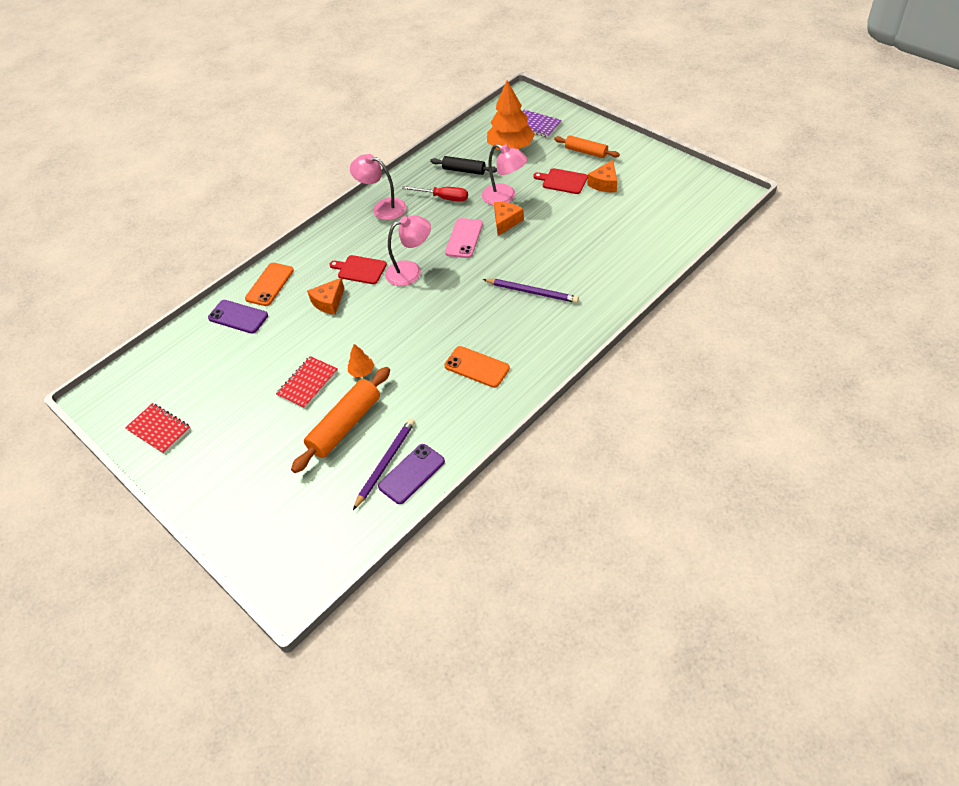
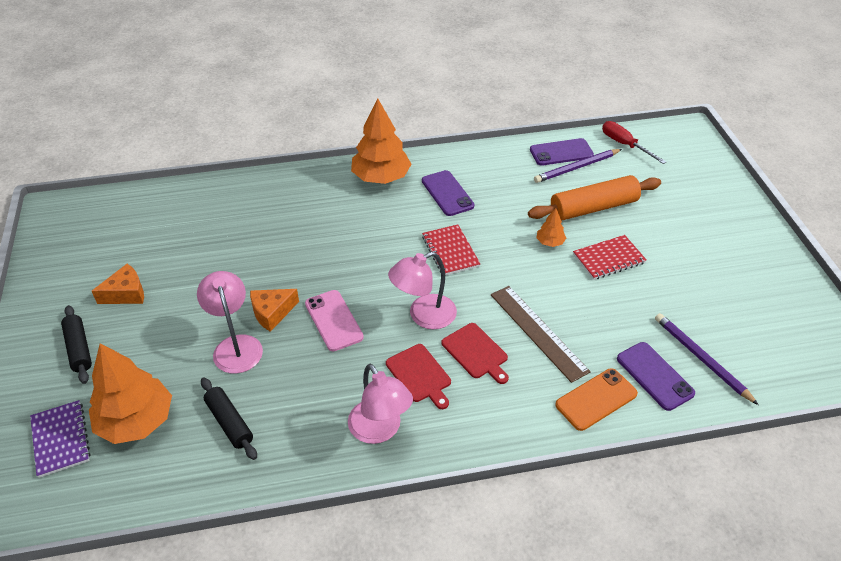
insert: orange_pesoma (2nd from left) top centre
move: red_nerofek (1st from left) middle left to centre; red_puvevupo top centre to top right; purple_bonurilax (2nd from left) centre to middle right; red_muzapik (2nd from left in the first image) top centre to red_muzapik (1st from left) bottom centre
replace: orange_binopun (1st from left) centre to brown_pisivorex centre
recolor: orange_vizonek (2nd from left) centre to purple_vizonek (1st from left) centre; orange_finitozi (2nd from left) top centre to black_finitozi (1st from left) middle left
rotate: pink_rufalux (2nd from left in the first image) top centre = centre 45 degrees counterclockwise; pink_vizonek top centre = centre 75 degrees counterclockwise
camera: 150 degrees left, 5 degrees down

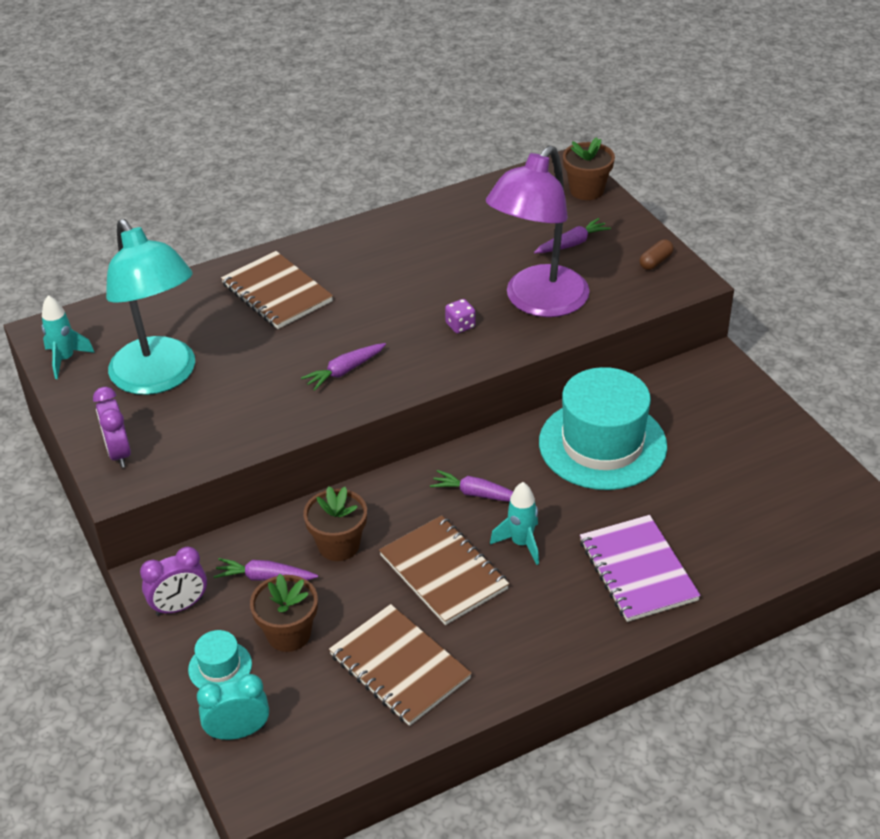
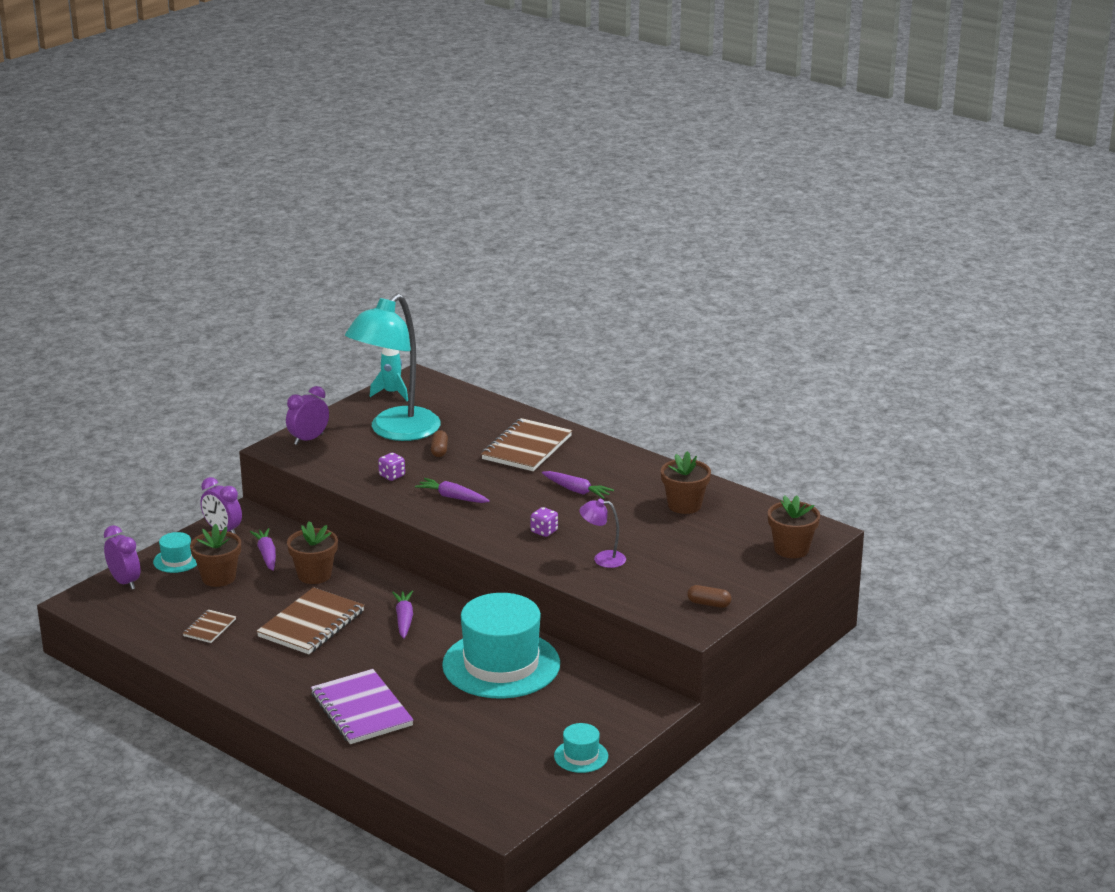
delete: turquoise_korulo (2nd from left) centre
insert: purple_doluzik (1st from left) centre; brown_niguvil (1st from left) centre; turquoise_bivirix (3rd from left) bottom centre; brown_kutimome (3rd from left) centre
move: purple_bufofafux (4th from left) top centre to centre
recolor: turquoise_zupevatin bottom left to purple_zupevatin (1st from left) middle left
rotate: purple_nerofek bottom right = bottom left 75 degrees counterclockwise
resize: brown_nerofek (2nd from left in the first image) bottom centre = bottom left x0.51; purple_rufalux top centre = centre x0.41
camera: 65 degrees right, 15 degrees down

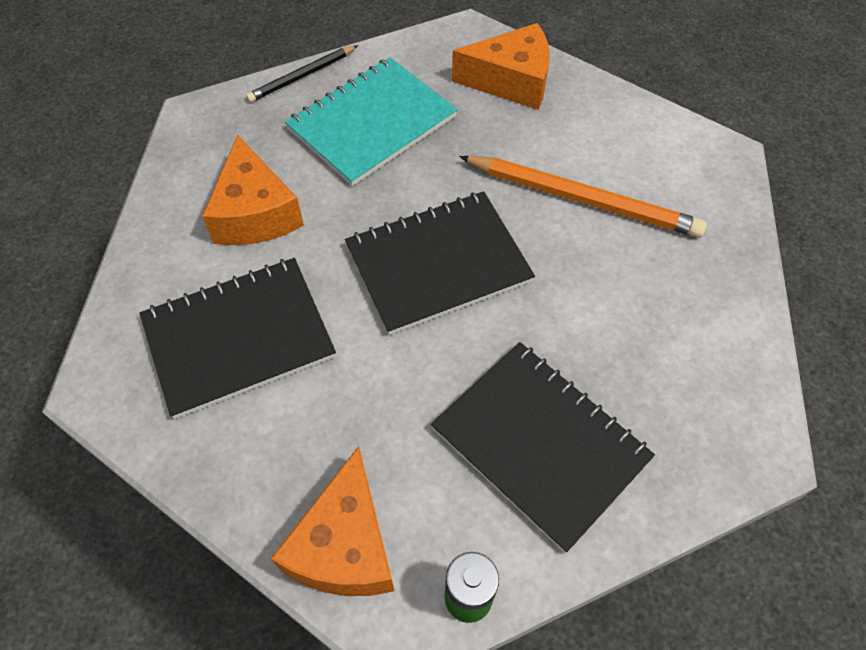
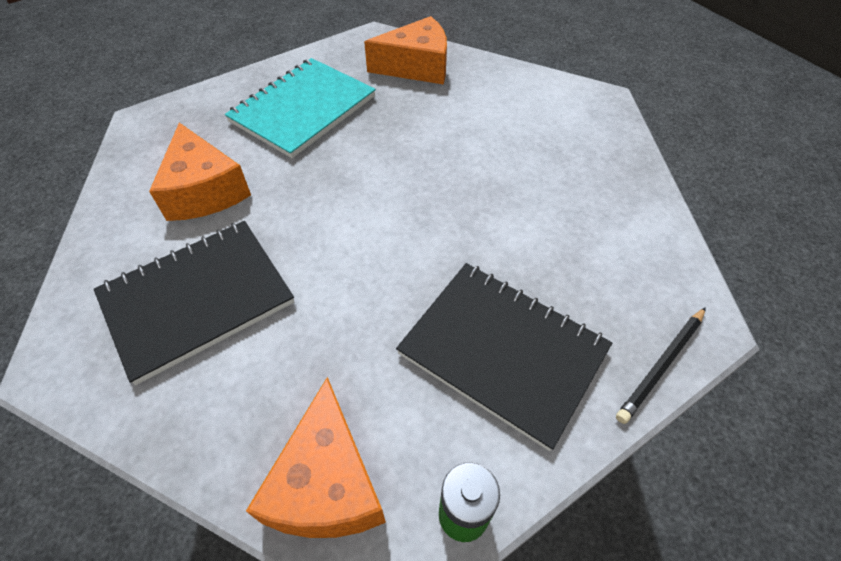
delete: black_nerofek (2nd from left) centre; orange_bonurilax top right
move: black_bonurilax top centre to middle right
camera: 10 degrees left, 5 degrees down

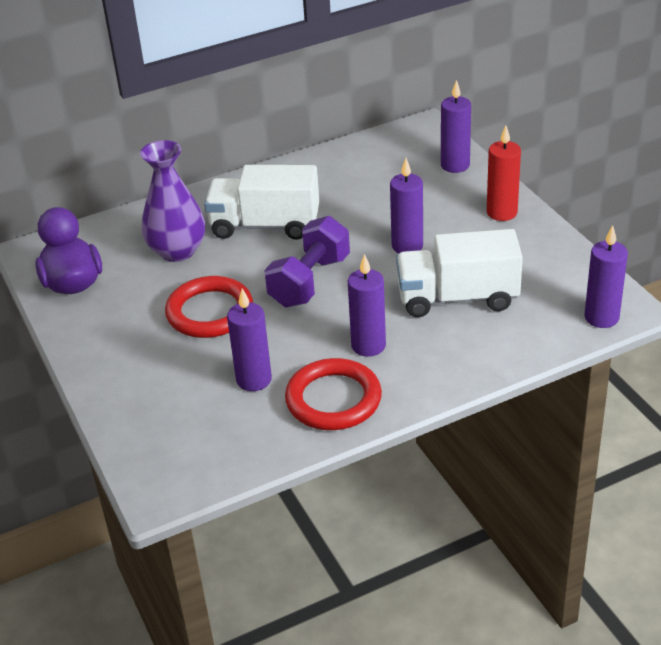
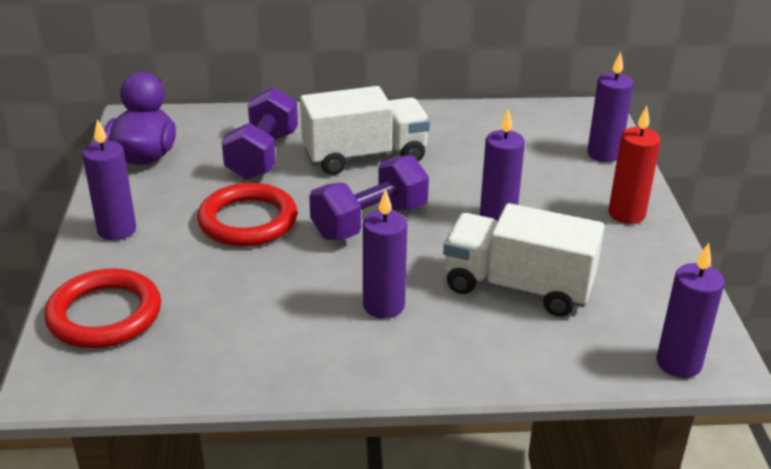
move: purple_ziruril (1st from left) centre to middle left; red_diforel (2nd from left in the first image) centre to red_diforel (1st from left) middle left
replace: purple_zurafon top left to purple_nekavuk (1st from left) top centre
rotate: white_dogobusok (1st from left) top centre = top centre 135 degrees clockwise
camera: 20 degrees right, 5 degrees down

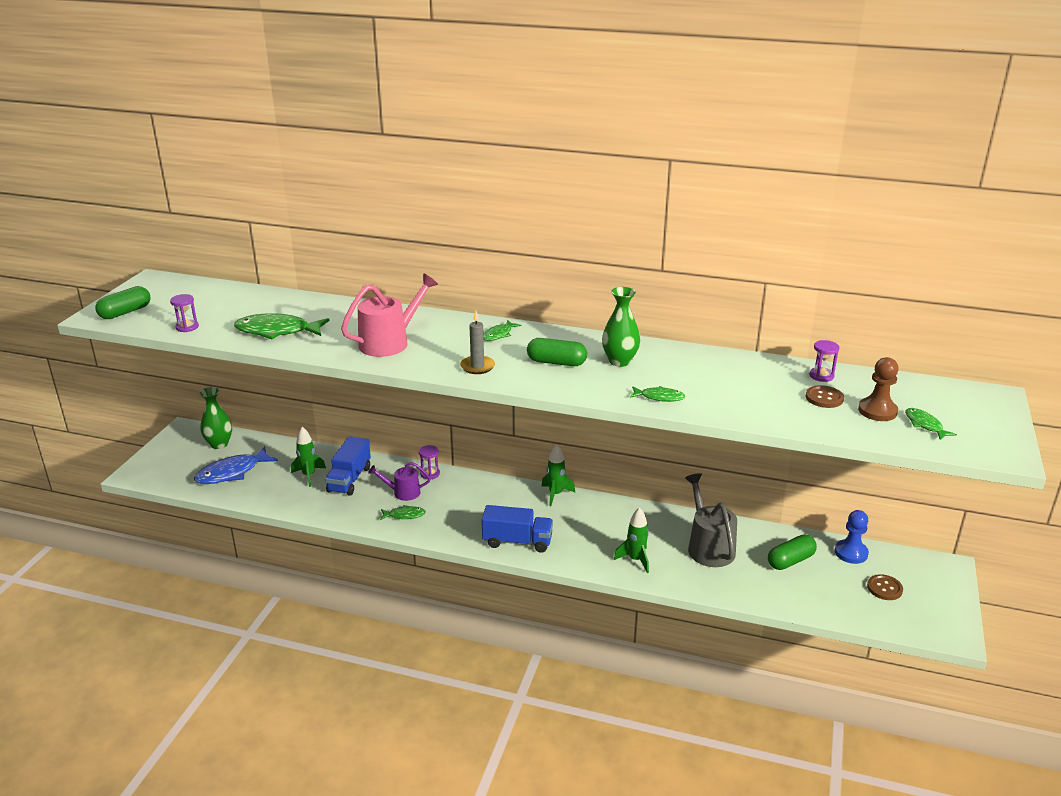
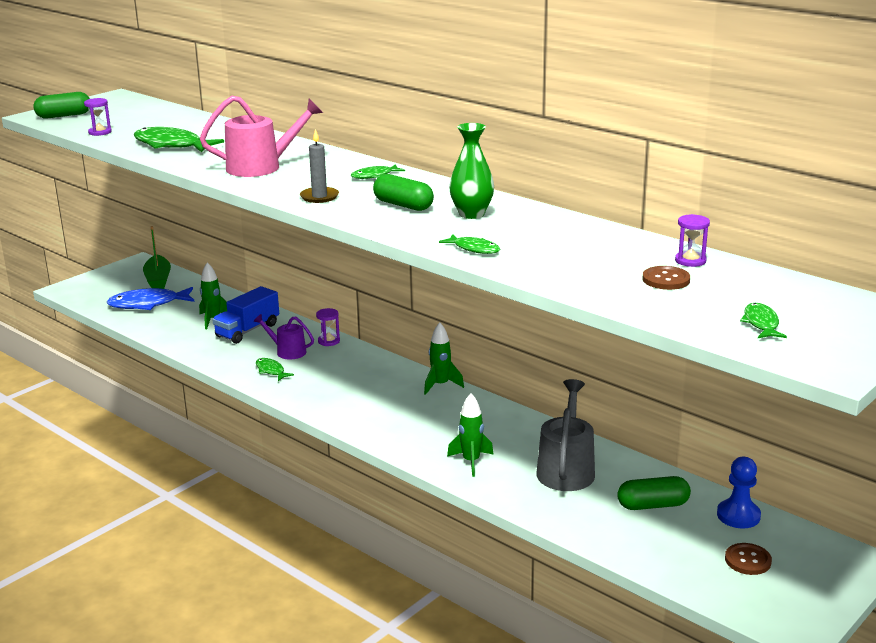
delete: blue_dogobusok (2nd from left) centre; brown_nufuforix middle right
replace: green_zurafon (1st from left) middle left to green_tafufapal middle left
rotate: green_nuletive (2nd from left) centre = middle left 150 degrees counterclockwise
camera: 25 degrees right, 5 degrees down

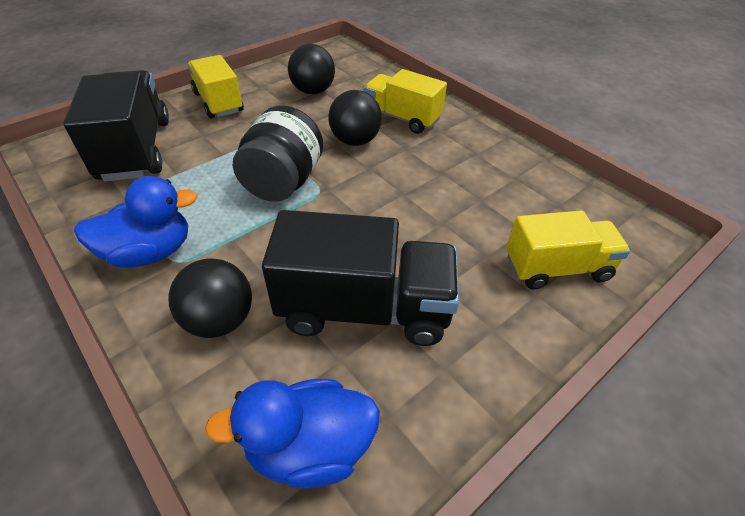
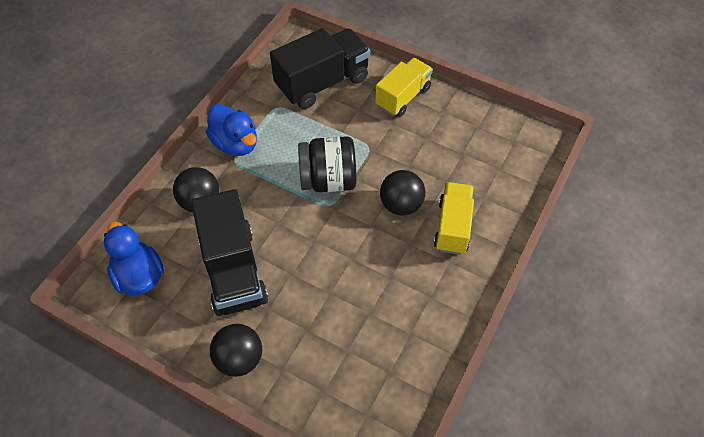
delete: yellow_dogobusok (3rd from left) middle right
move: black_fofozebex (2nd from left) top centre to bottom centre
camera: 70 degrees right, 10 degrees up

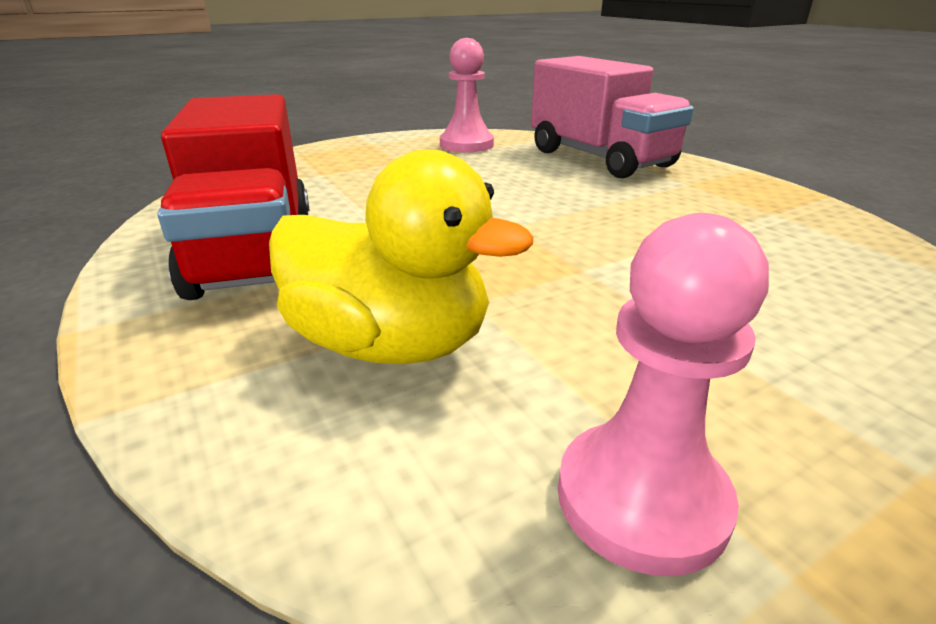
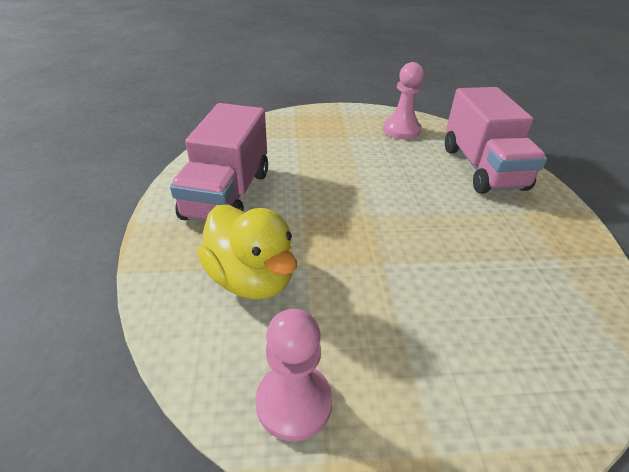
recolor: red_dogobusok top left to pink_dogobusok (1st from left) centre
camera: 25 degrees right, 10 degrees up

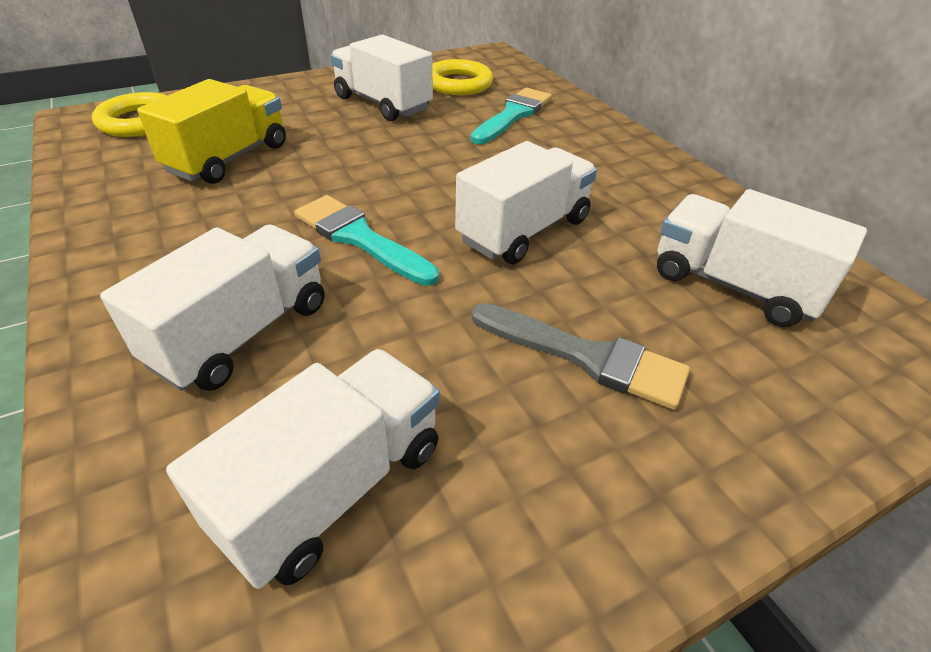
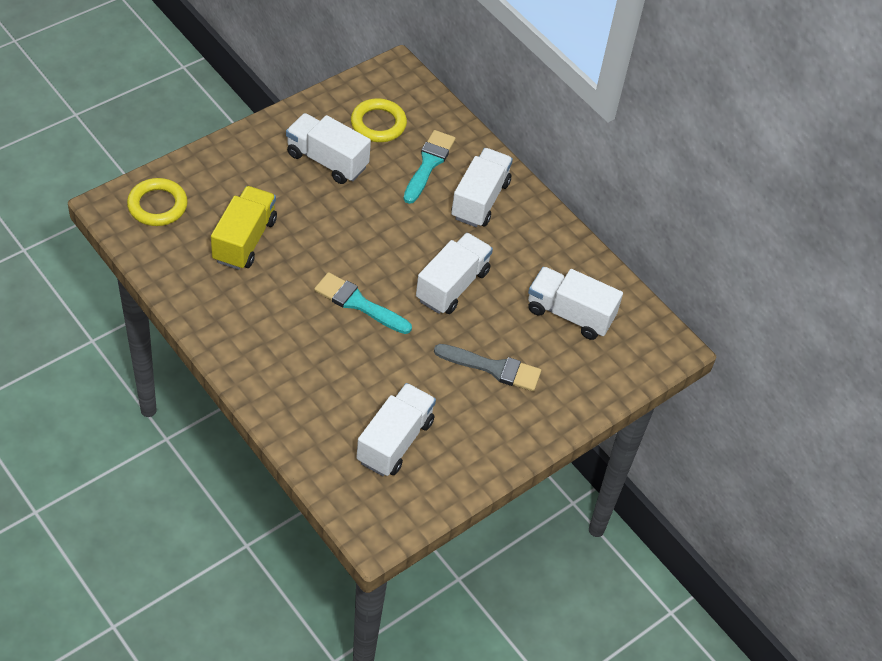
move: white_dogobusok (1st from left in the first image) middle left to white_dogobusok (4th from left) top centre
camera: 15 degrees left, 10 degrees up

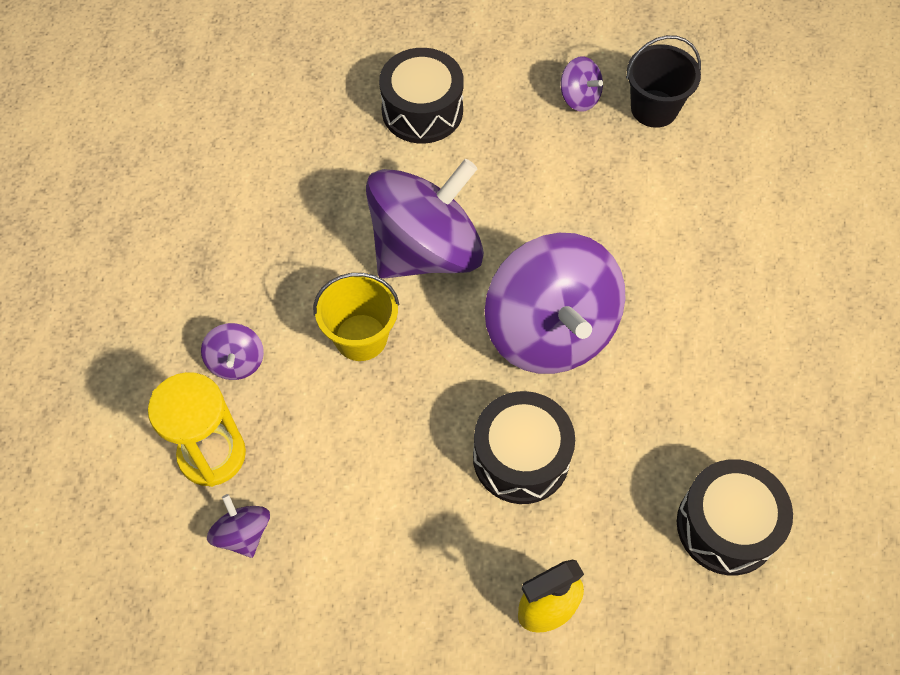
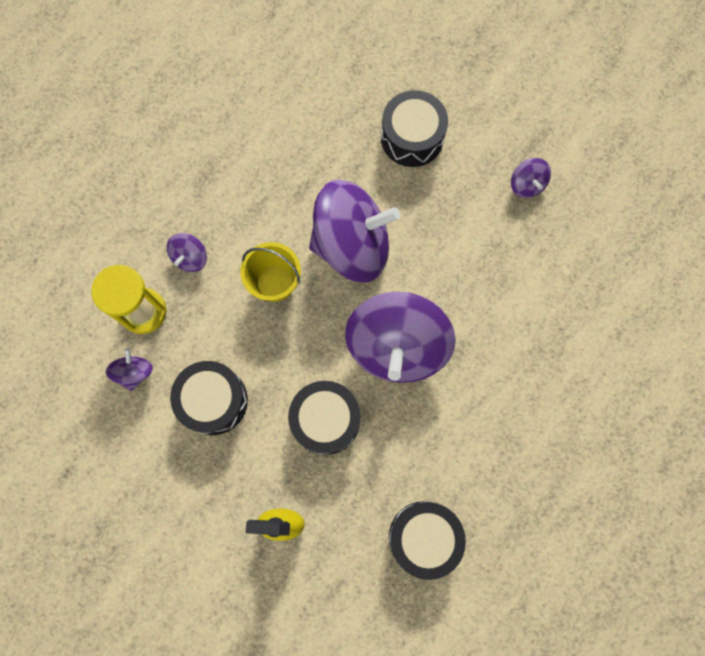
delete: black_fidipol top right
insert: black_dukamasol (1st from left) middle left
camera: 30 degrees right, 15 degrees up

